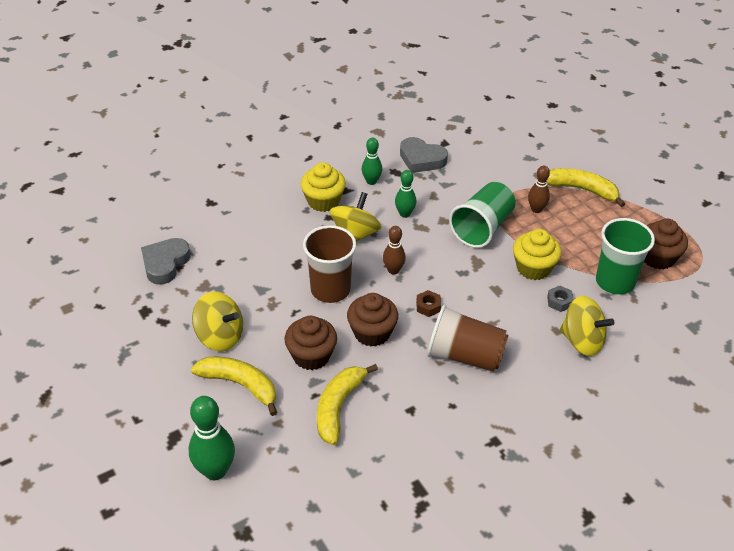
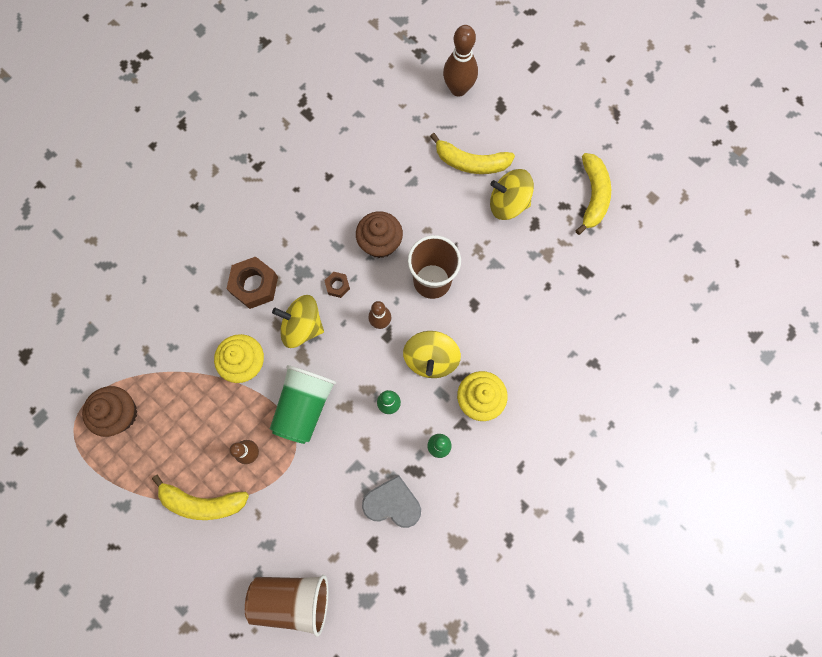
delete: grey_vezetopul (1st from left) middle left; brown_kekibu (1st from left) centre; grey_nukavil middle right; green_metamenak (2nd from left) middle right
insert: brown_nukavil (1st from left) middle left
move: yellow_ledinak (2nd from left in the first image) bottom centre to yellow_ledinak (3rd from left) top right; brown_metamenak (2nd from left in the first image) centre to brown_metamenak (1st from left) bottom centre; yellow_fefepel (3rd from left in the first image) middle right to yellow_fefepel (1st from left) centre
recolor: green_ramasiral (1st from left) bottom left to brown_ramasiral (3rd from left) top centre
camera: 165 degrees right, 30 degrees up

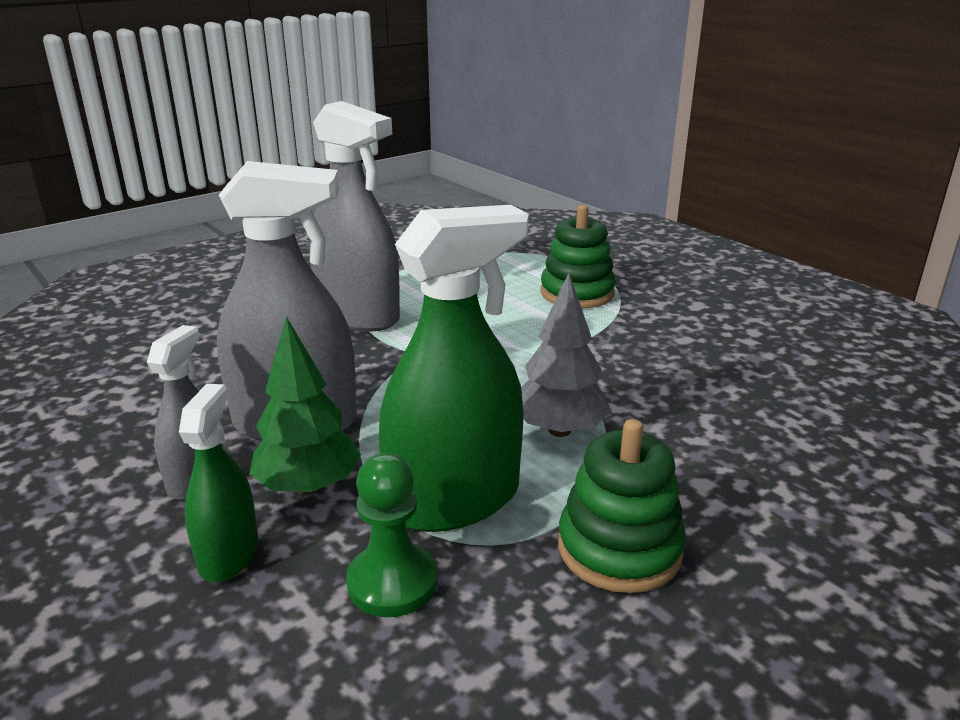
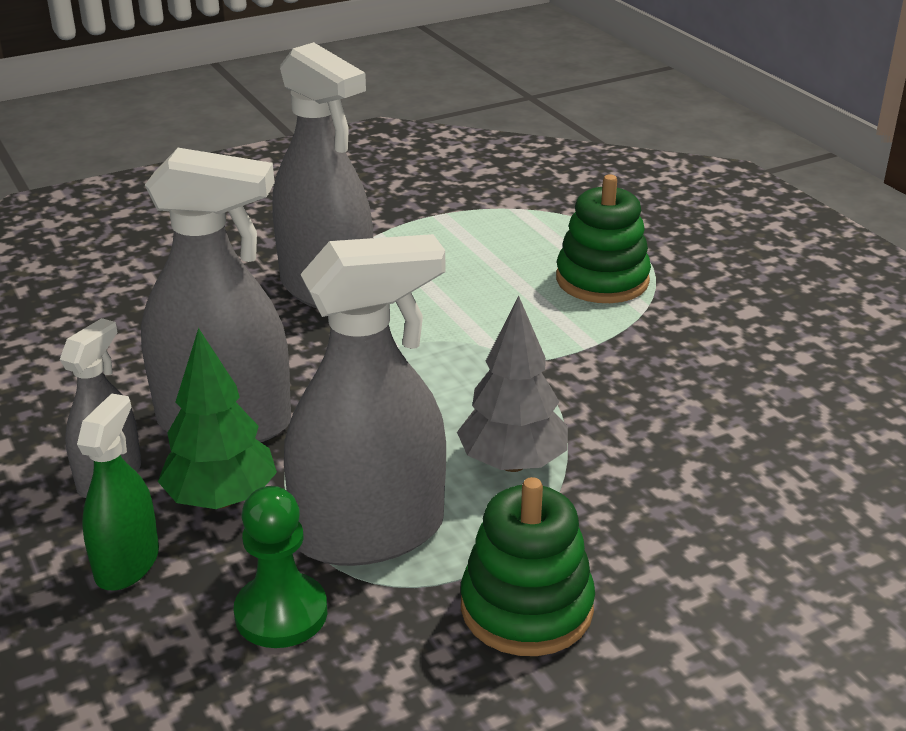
recolor: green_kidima (2nd from left) centre to grey_kidima (4th from left) centre
camera: 10 degrees right, 5 degrees up

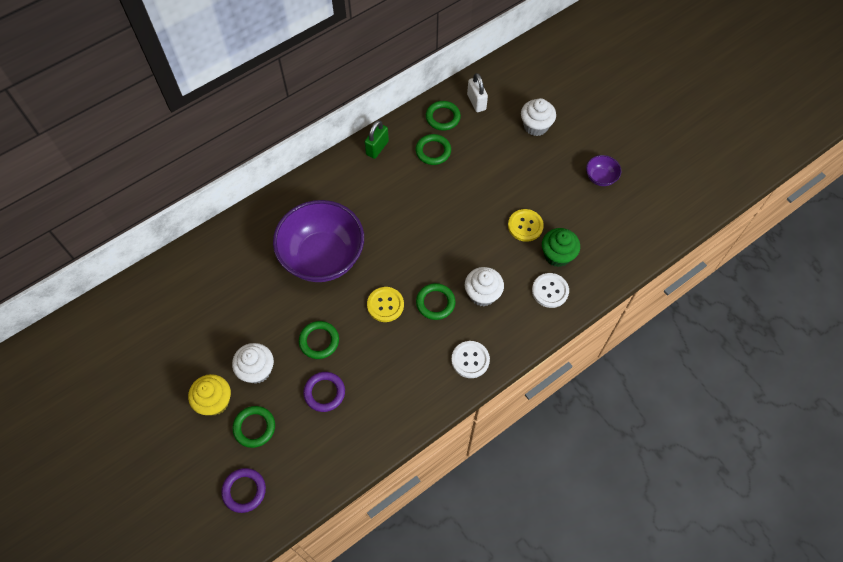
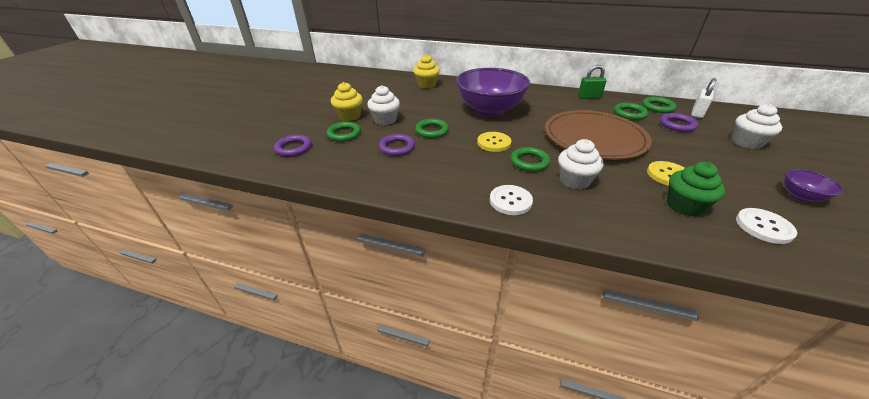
insert: yellow_kekibu (2nd from left) top centre; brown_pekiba middle right; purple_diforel (3rd from left) top right
move: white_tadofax (2nd from left) centre to middle right
camera: 55 degrees right, 25 degrees down

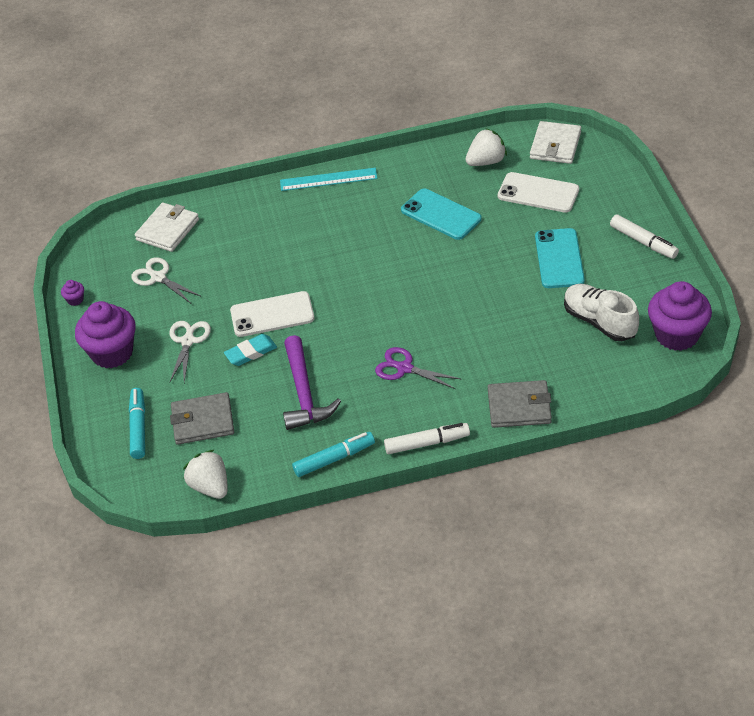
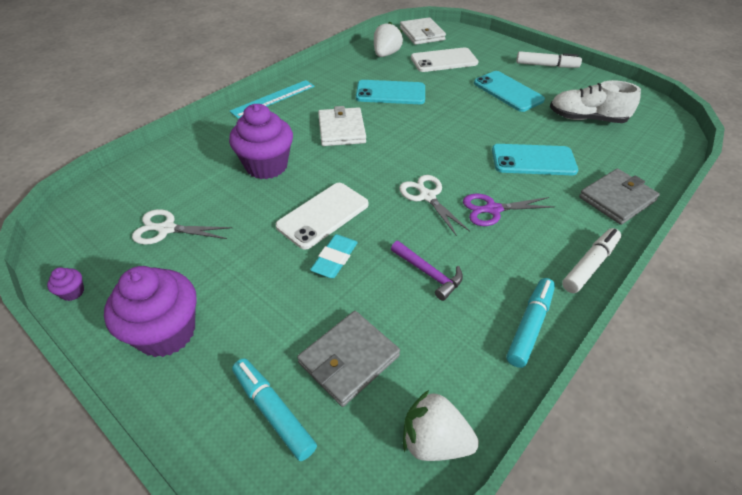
insert: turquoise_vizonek (3rd from left) top right
move: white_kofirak (1st from left) top left to top centre; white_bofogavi (2nd from left) middle left to centre; purple_kekibu (3rd from left) middle right to top centre
resize: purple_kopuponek centre = centre x0.60
camera: 40 degrees left, 0 degrees up

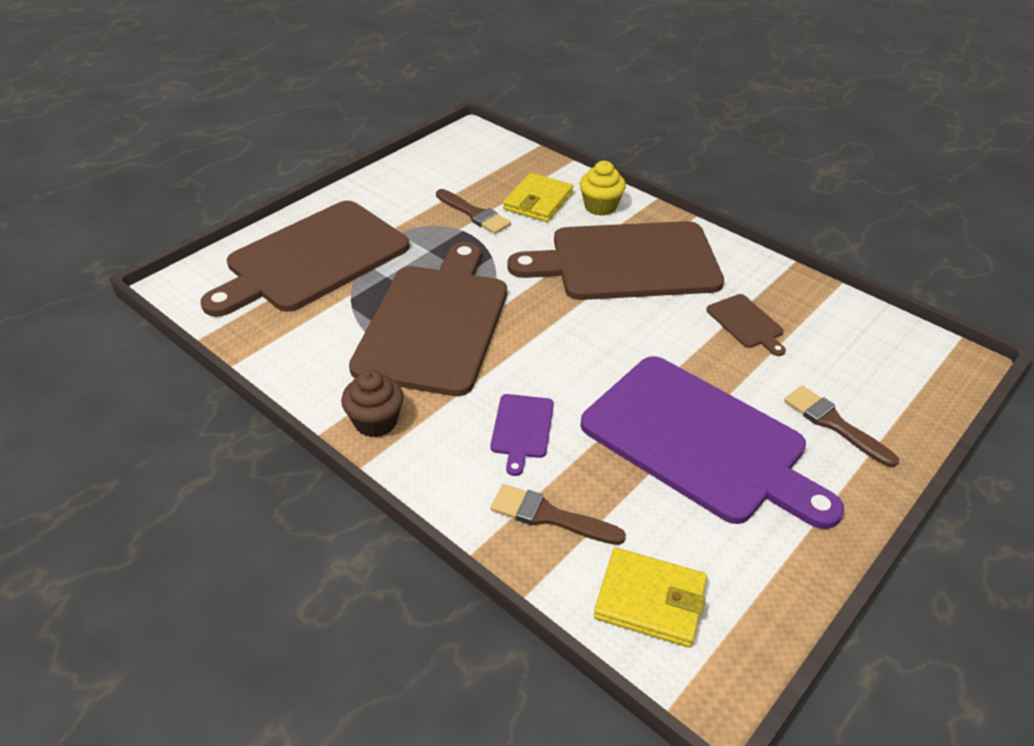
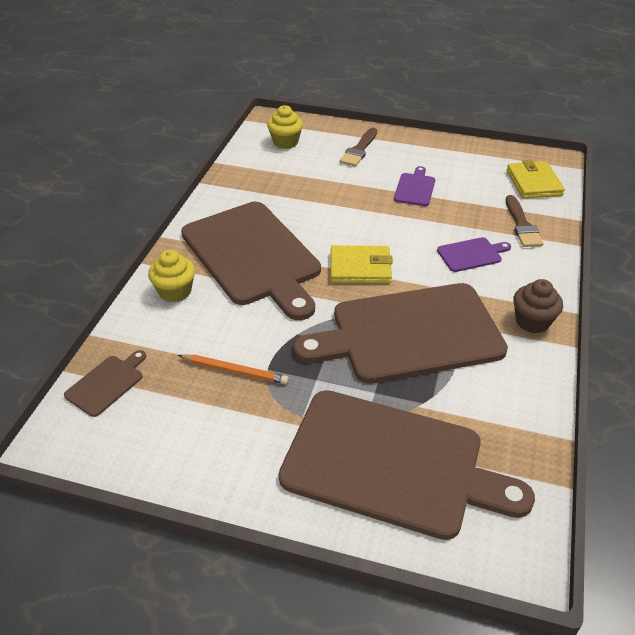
insert: yellow_kekibu (2nd from left) top centre
move: yellow_kofirak (1st from left) top centre to centre; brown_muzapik (4th from left in the first image) middle right to brown_muzapik (1st from left) middle left
replace: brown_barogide (1st from left) top centre to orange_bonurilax centre
resize: purple_muzapik (2nd from left in the first image) middle right = top centre x0.41
camera: 115 degrees left, 0 degrees up

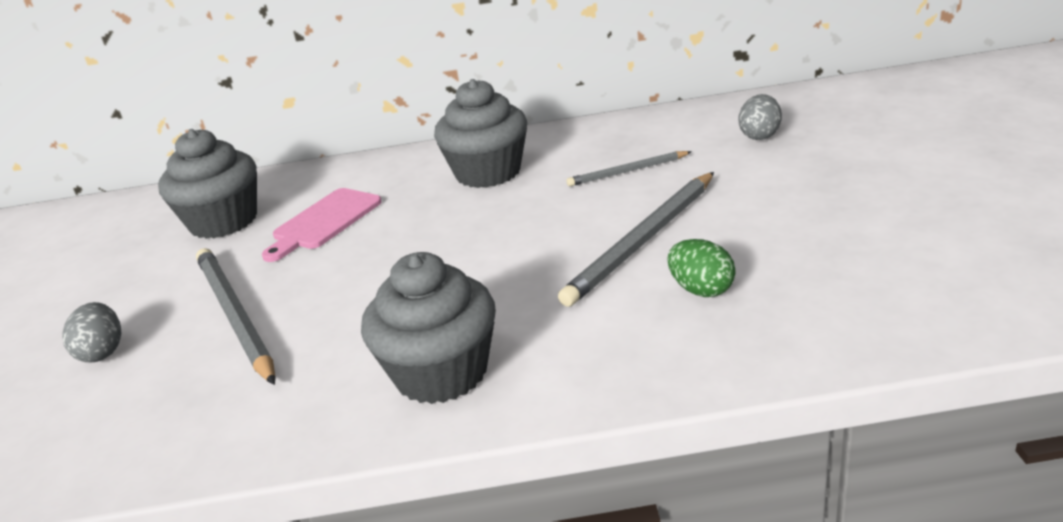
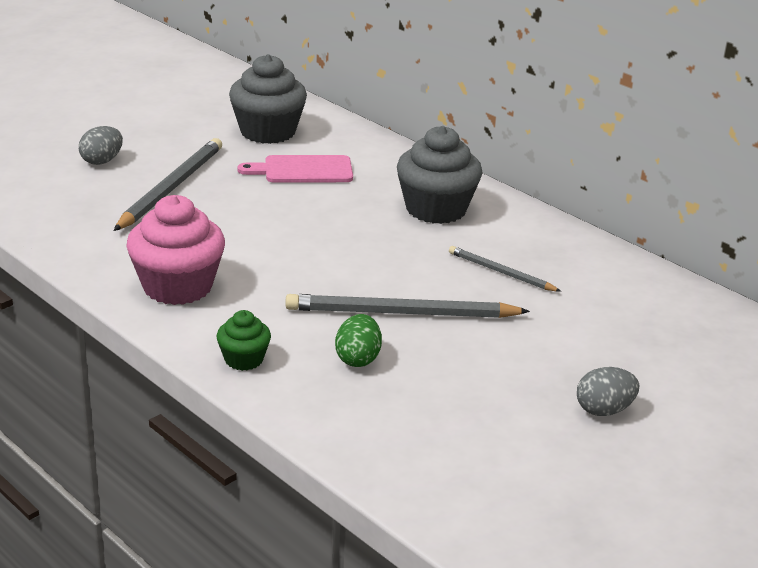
insert: green_kekibu middle left
move: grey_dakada (2nd from left) top right to bottom right
recolor: grey_kekibu (2nd from left) centre to pink_kekibu middle left
camera: 45 degrees right, 0 degrees up

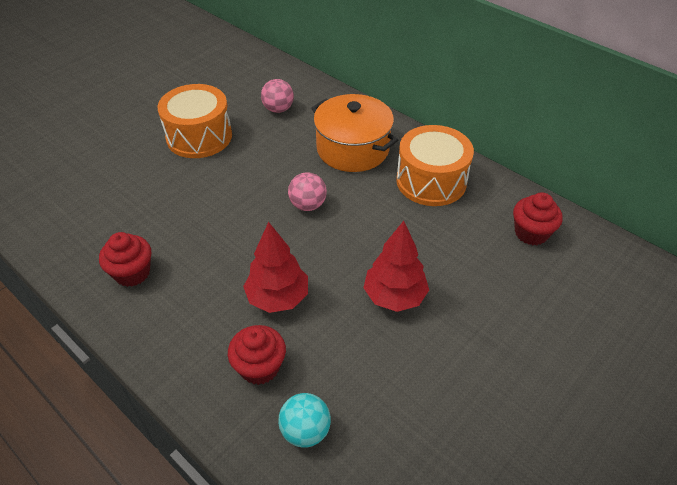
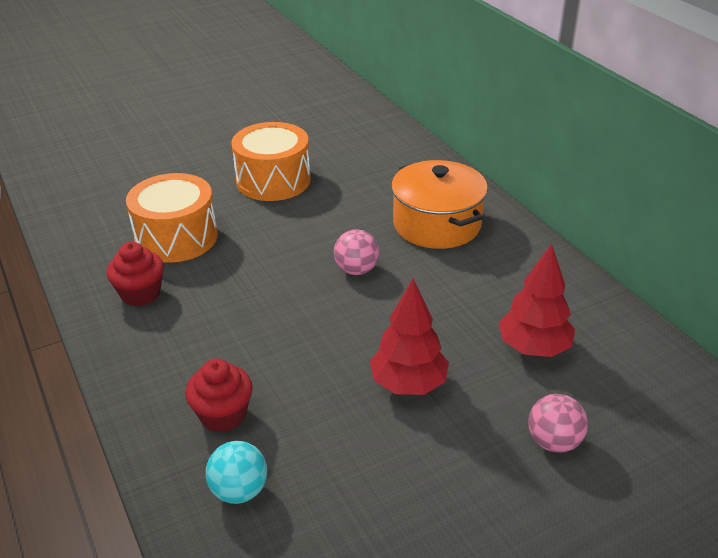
delete: red_kekibu (3rd from left) middle right
move: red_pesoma (1st from left in the first image) centre to red_pesoma (2nd from left) middle right; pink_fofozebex (1st from left in the first image) top centre to pink_fofozebex (2nd from left) bottom right; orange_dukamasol (2nd from left in the first image) centre to orange_dukamasol (1st from left) middle left
camera: 20 degrees right, 10 degrees down

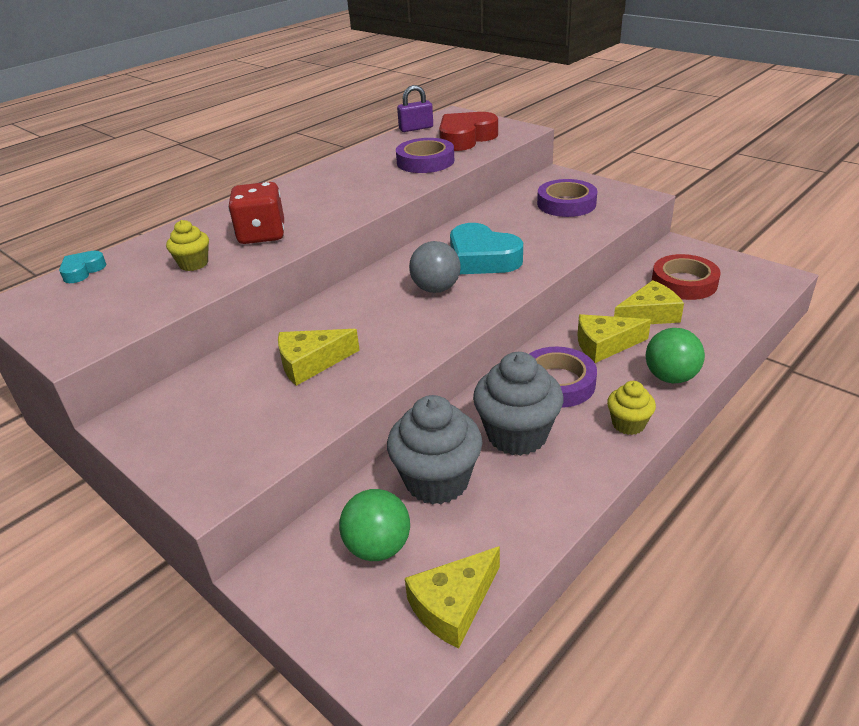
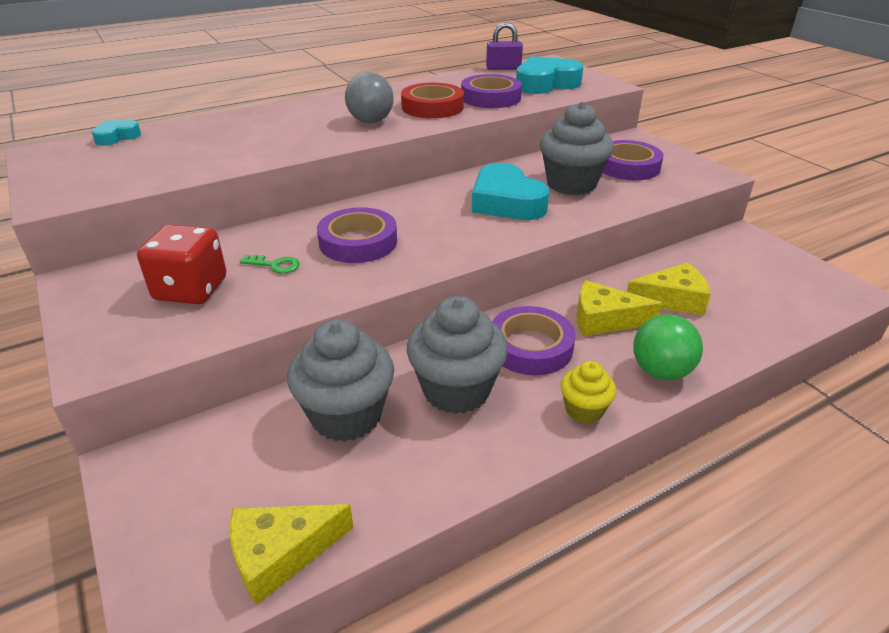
delete: yellow_kekibu (1st from left) middle left; green_fofozebex (1st from left) bottom centre
insert: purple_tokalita (1st from left) centre; grey_kekibu (3rd from left) top centre
move: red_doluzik top left to middle left; grey_fofozebex centre to top centre; red_tokalita middle right to top centre
replace: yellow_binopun (1st from left) centre to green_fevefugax middle left
recolor: red_vezetopul top centre to turquoise_vezetopul (3rd from left) top centre
camera: 15 degrees right, 0 degrees up

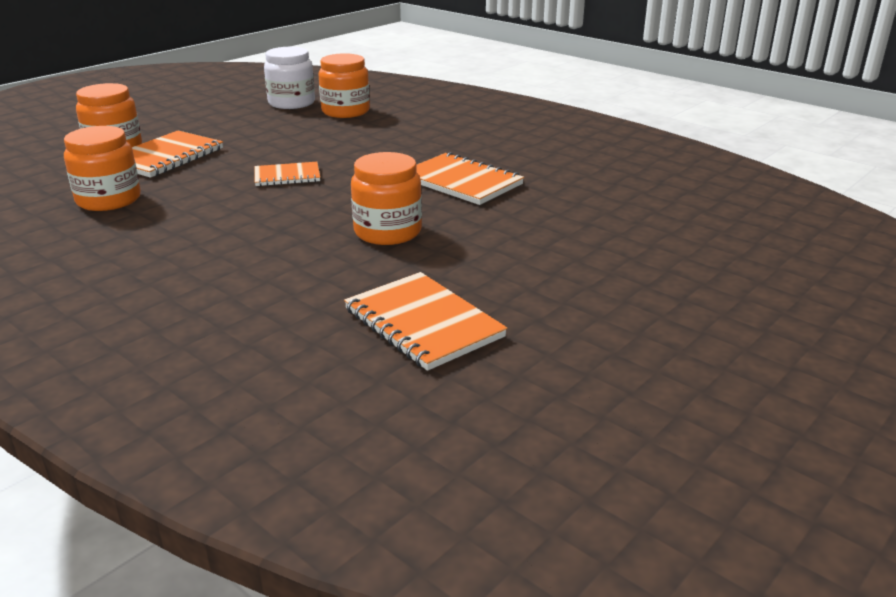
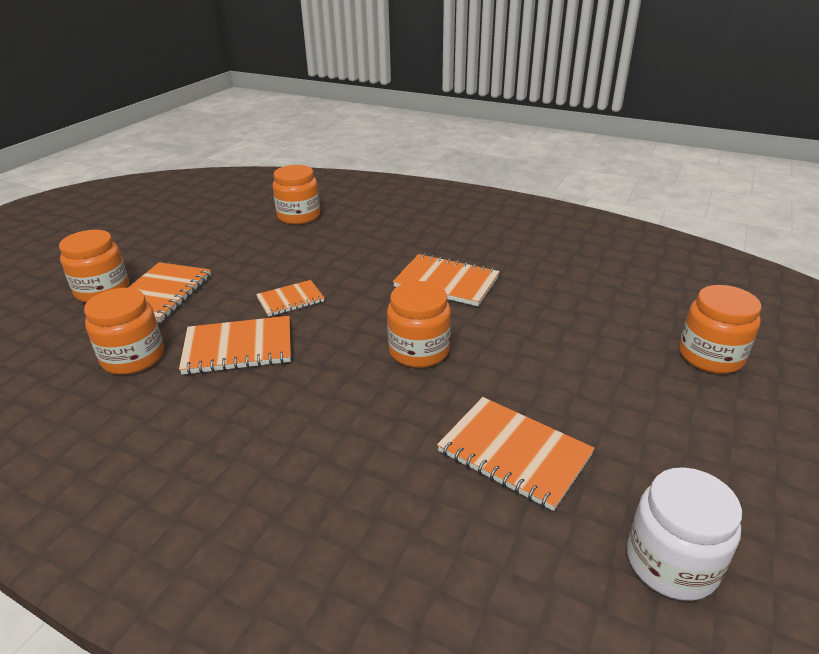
insert: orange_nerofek (2nd from left) middle left; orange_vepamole (5th from left) middle right
move: white_vepamole top left to bottom right
camera: 15 degrees left, 5 degrees up

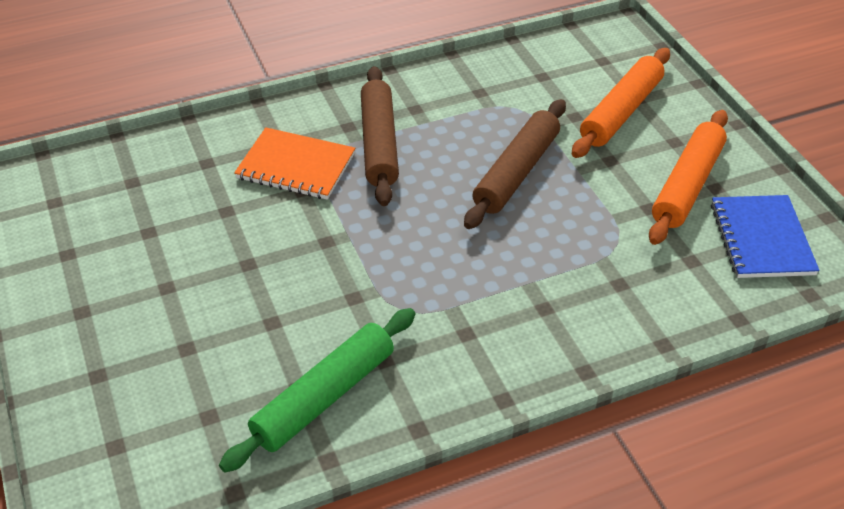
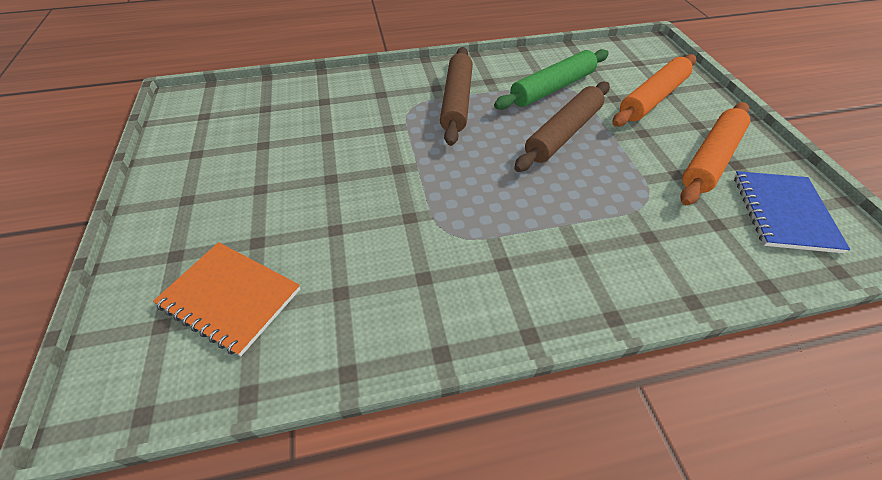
move: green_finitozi bottom centre to top centre; orange_nerofek top centre to middle left
camera: 10 degrees right, 5 degrees up

